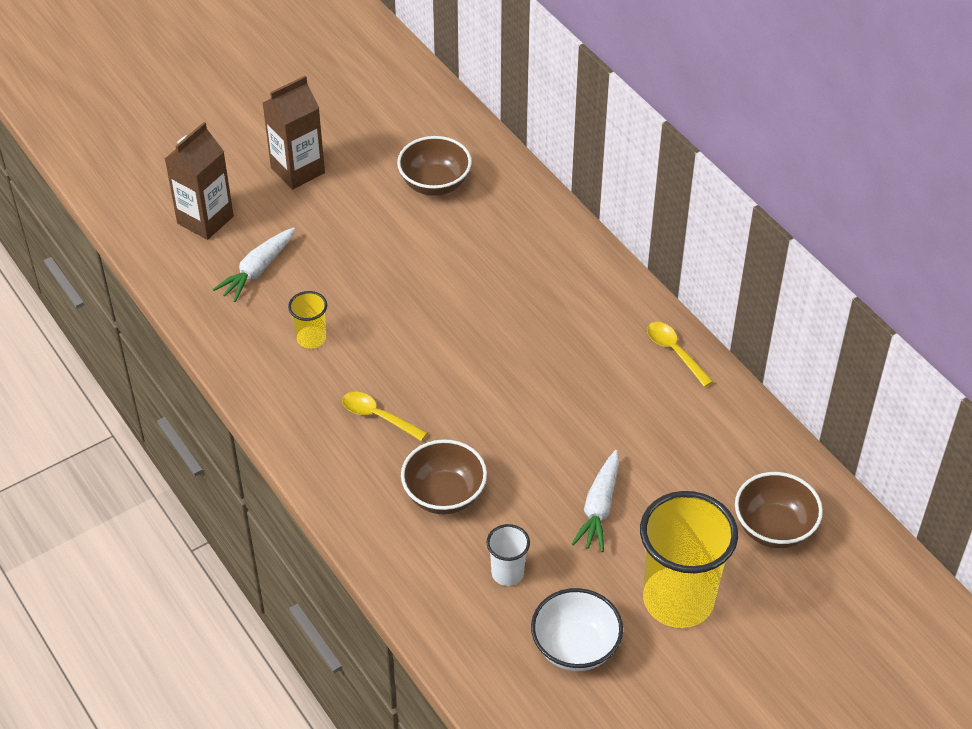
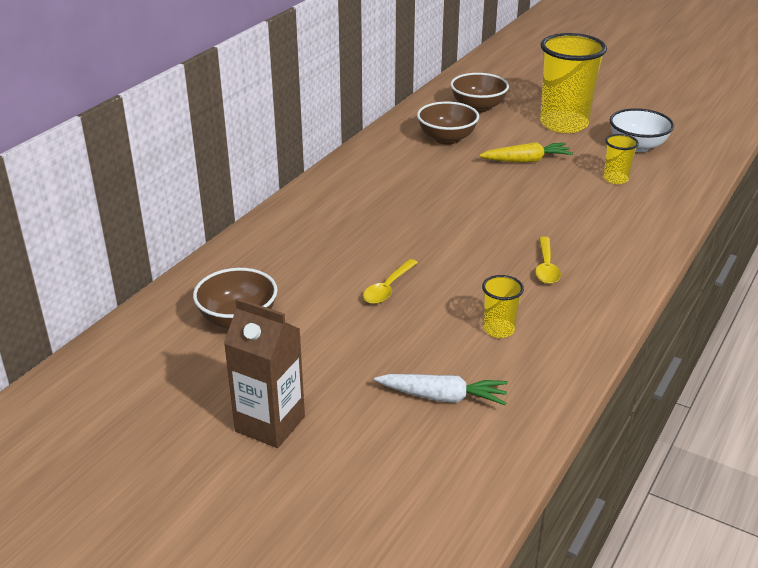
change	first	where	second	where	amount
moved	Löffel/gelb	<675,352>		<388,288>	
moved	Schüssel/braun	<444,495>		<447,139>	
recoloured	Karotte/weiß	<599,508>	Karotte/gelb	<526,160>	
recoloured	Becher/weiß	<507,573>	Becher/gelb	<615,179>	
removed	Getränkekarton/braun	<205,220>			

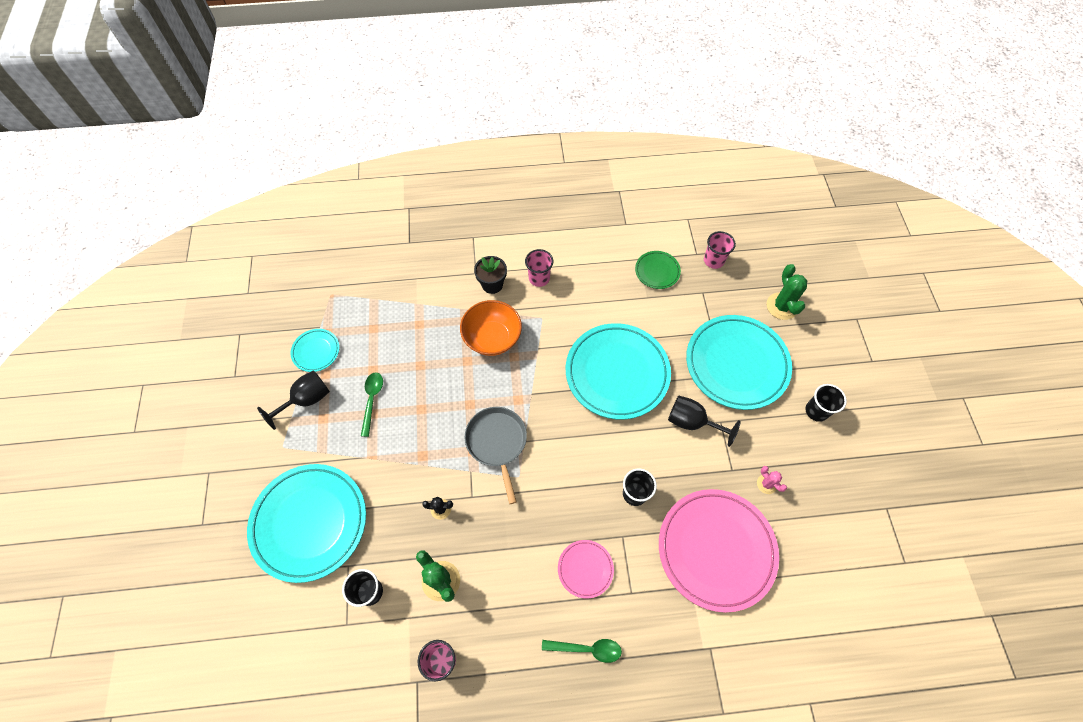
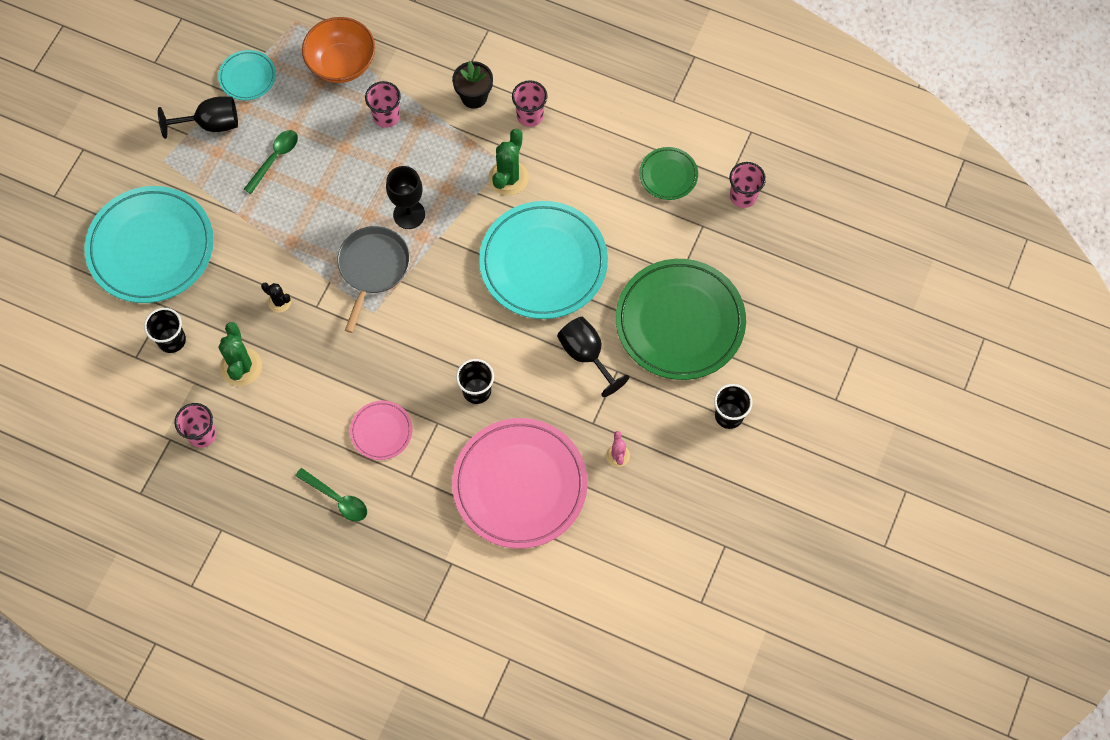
change	first	where	second	where	amount
moved	Schüssel/orange	<492,338>		<342,63>	
added			Becher/rosa	<386,116>	
added			Kelch/schwarz	<409,214>	
moved	Kaktus/grün	<782,306>		<508,178>	
recoloured	Teller/türkis	<736,364>	Teller/grün	<680,322>	

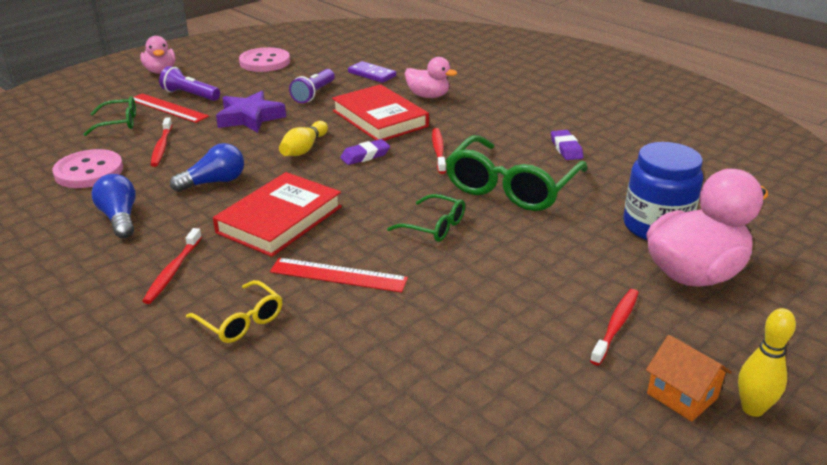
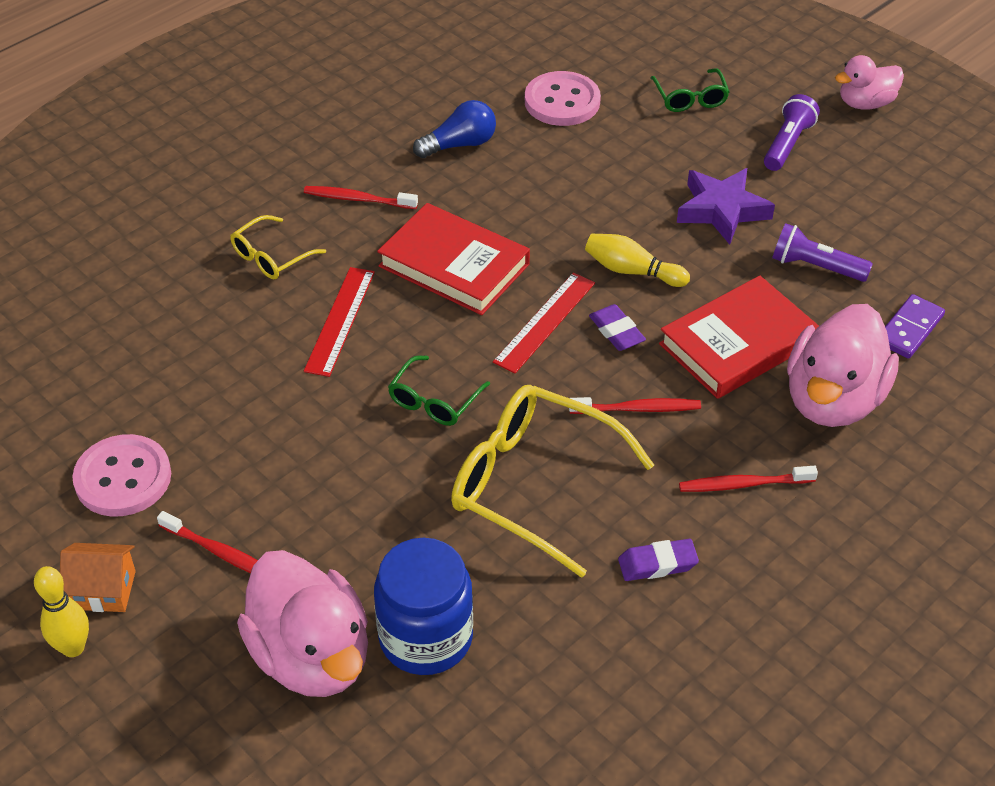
change	first	where	second	where	amount
turned	Haus/orange	<682,395>		<104,590>	45 degrees clockwise
moved	Knopf/rosa	<265,62>		<123,478>	
recoloured	Brille/grün	<511,187>	Brille/gelb	<533,484>	
moved	Lineal/rot	<168,108>		<545,322>	
moved	Zahnbürste/rot	<162,147>		<744,484>	
resized	Ente/rosa	<428,96>		<833,400>	x1.75
removed	Glühbirne/blau	<214,182>			

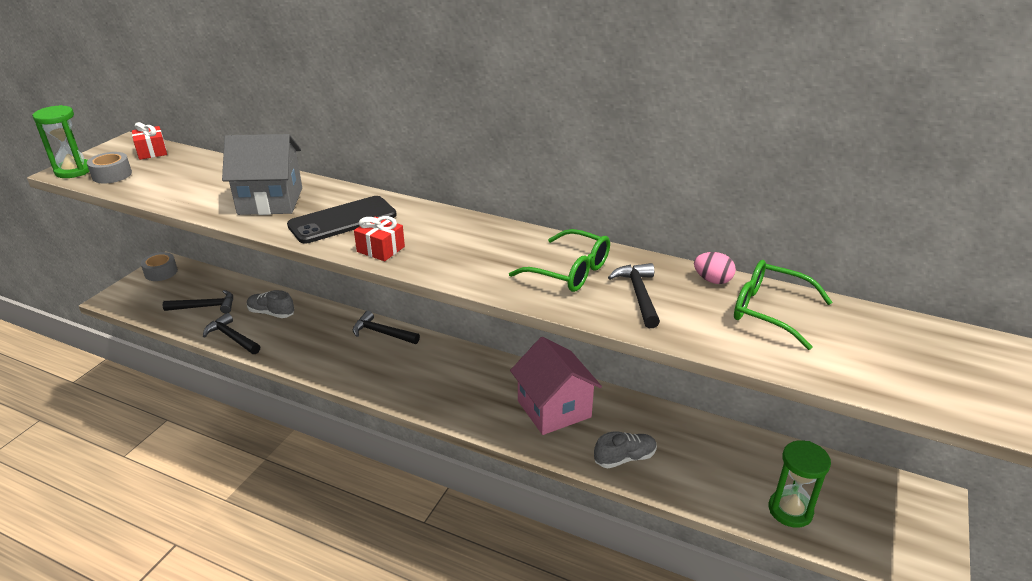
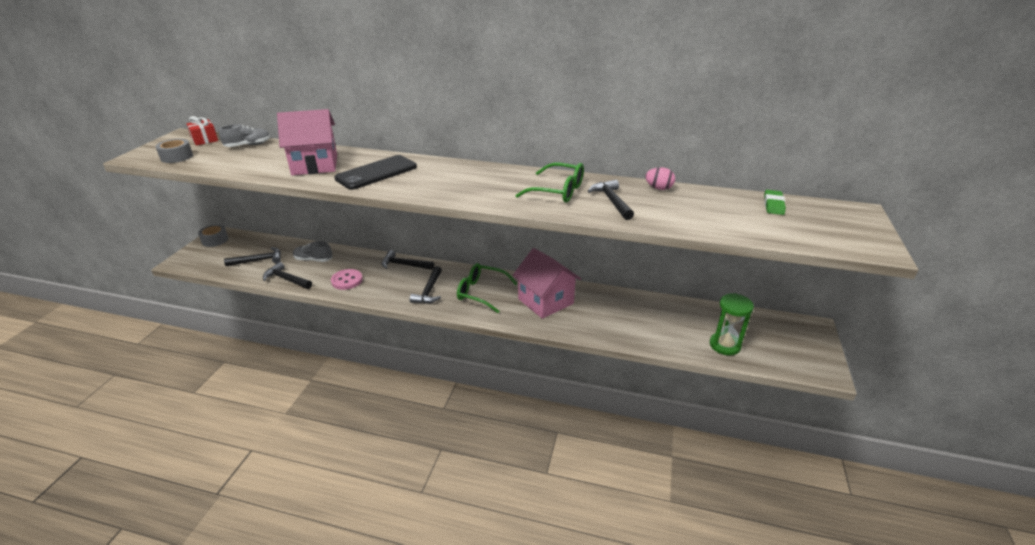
change	first	where	second	where	amount
moved	Schuh/grau	<624,458>		<248,145>	
recoloured	Haus/grau	<270,201>	Haus/rosa	<315,165>	
added			Knopf/rosa	<347,280>	
added			Hammer/schwarz	<429,291>	
moved	Brille/grün	<768,311>		<481,292>	
added			Radiergummi/grün	<773,205>	
removed	Sanduhr/grün	<73,171>			
removed	Geschenk/rot	<380,249>			

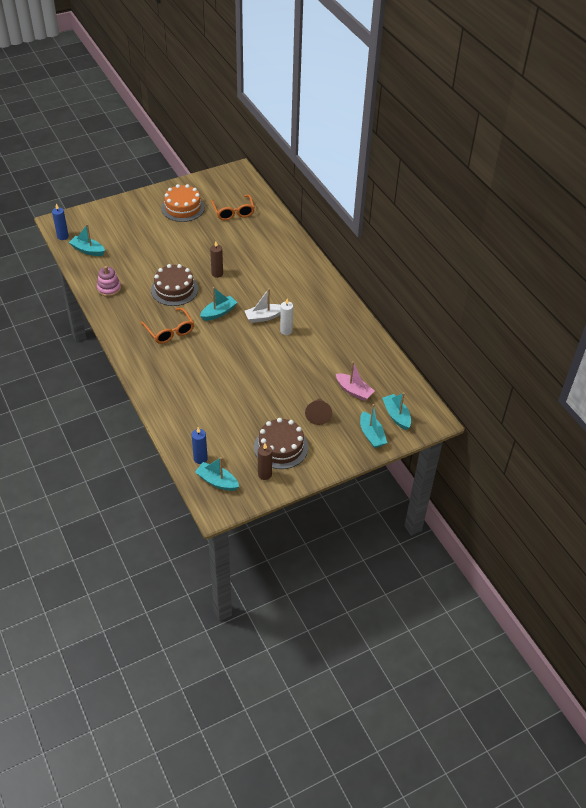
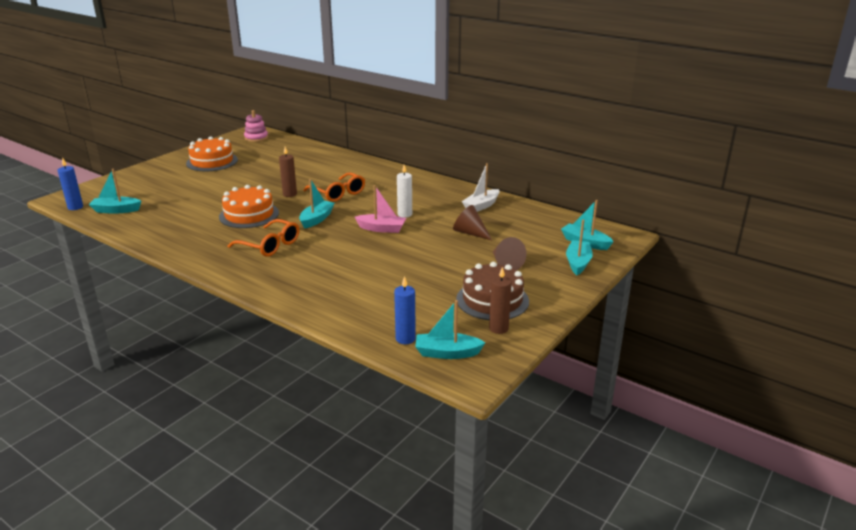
change	first	where	second	where	amount
recoloured	Kuchen/braun	<174,289>	Kuchen/orange	<249,215>	
moved	Stapelspielzeug/rosa	<109,288>		<256,138>	
moved	Brille/orange	<233,212>		<338,193>	
moved	Boot/rosa	<354,391>		<382,229>	
added			Kegel/braun	<470,233>	
moved	Boot/weiß	<264,317>		<481,206>	
turned	Boot/türkis	<371,435>		<578,263>	120 degrees counterclockwise

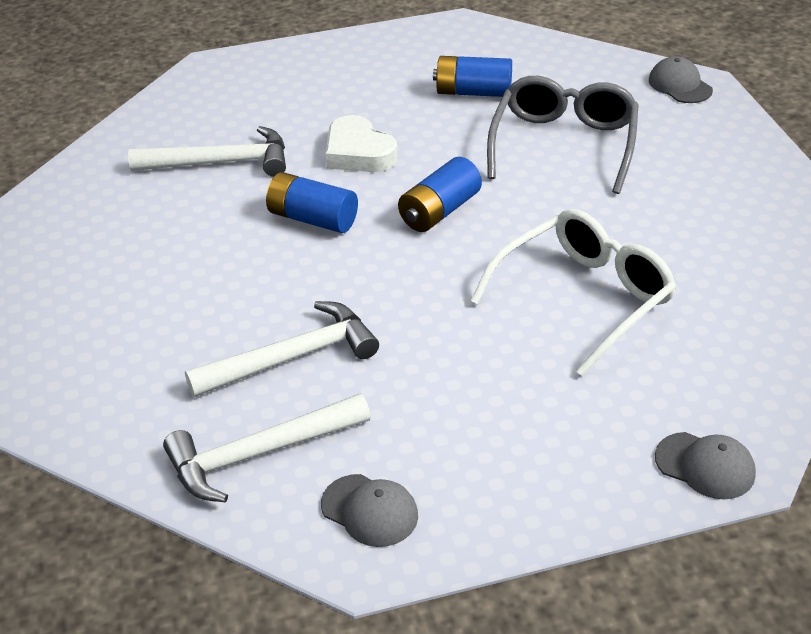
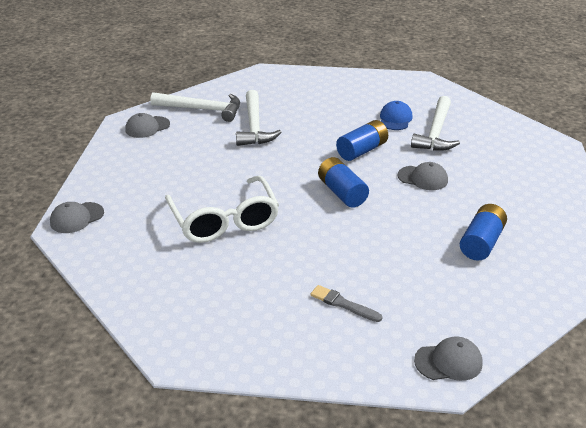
change	first	where	second	where	amount
turned	Hammer/weiß	<259,454>		<202,109>	105 degrees clockwise
added			Pinsel/grau	<343,304>	
added			Kappe/blau	<395,119>	
replaced	Herz/weiß	<358,153>	Kappe/grau	<423,178>	
removed	Brille/grau	<564,144>			

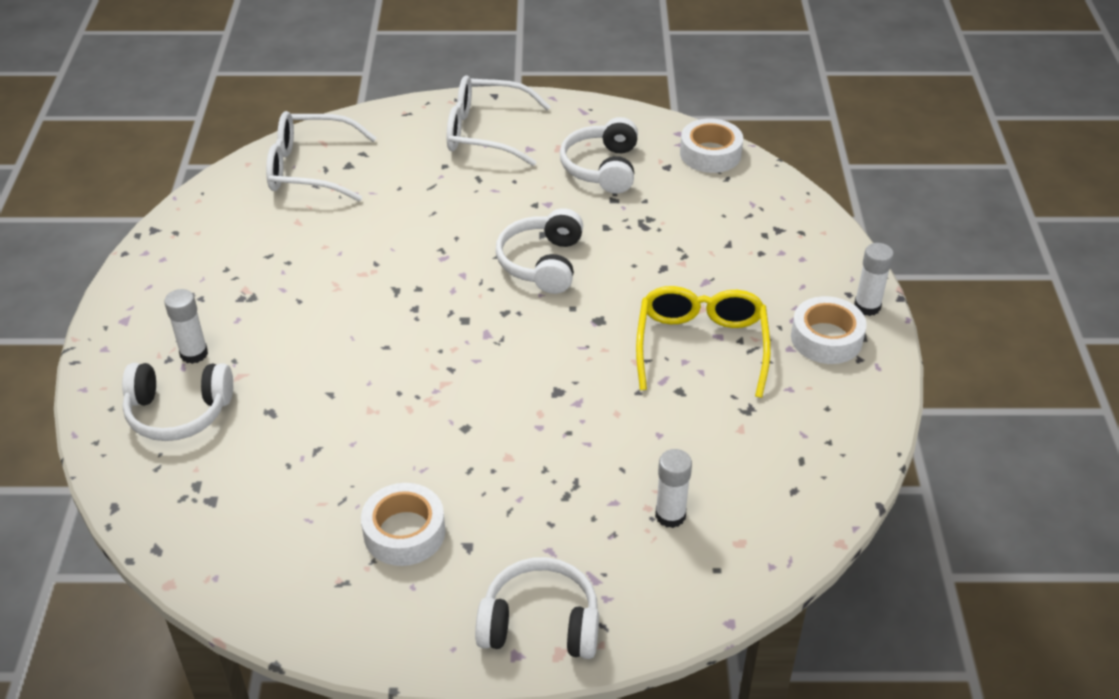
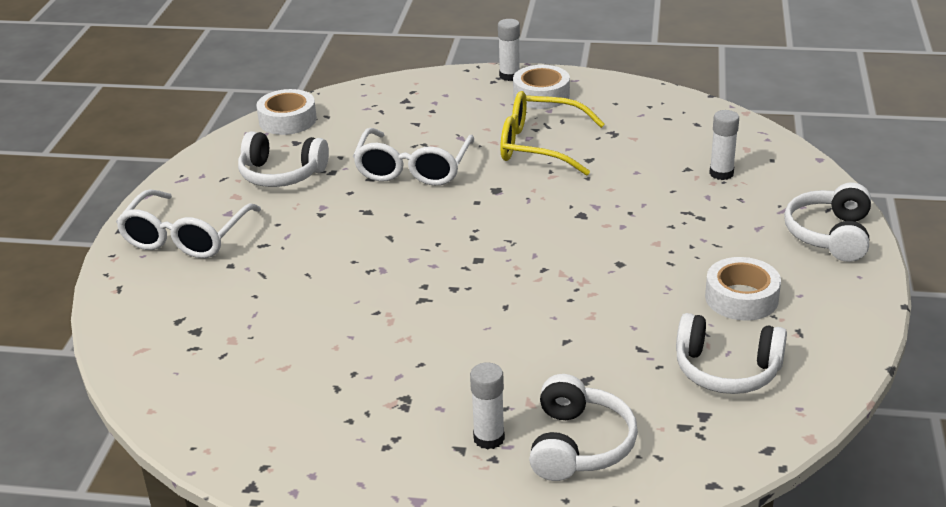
change	first	where	second	where	amount
moved	Brille/weiß	<309,169>		<413,169>	
moved	Kopfhörer/weiß	<542,263>		<726,370>	

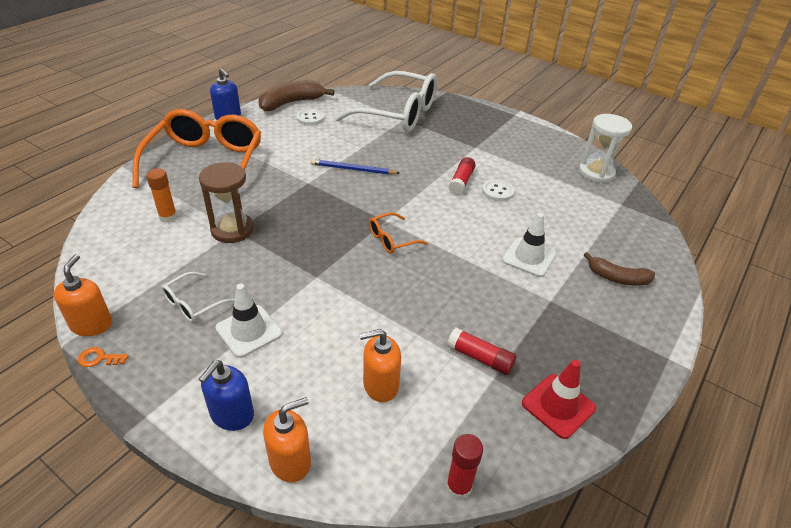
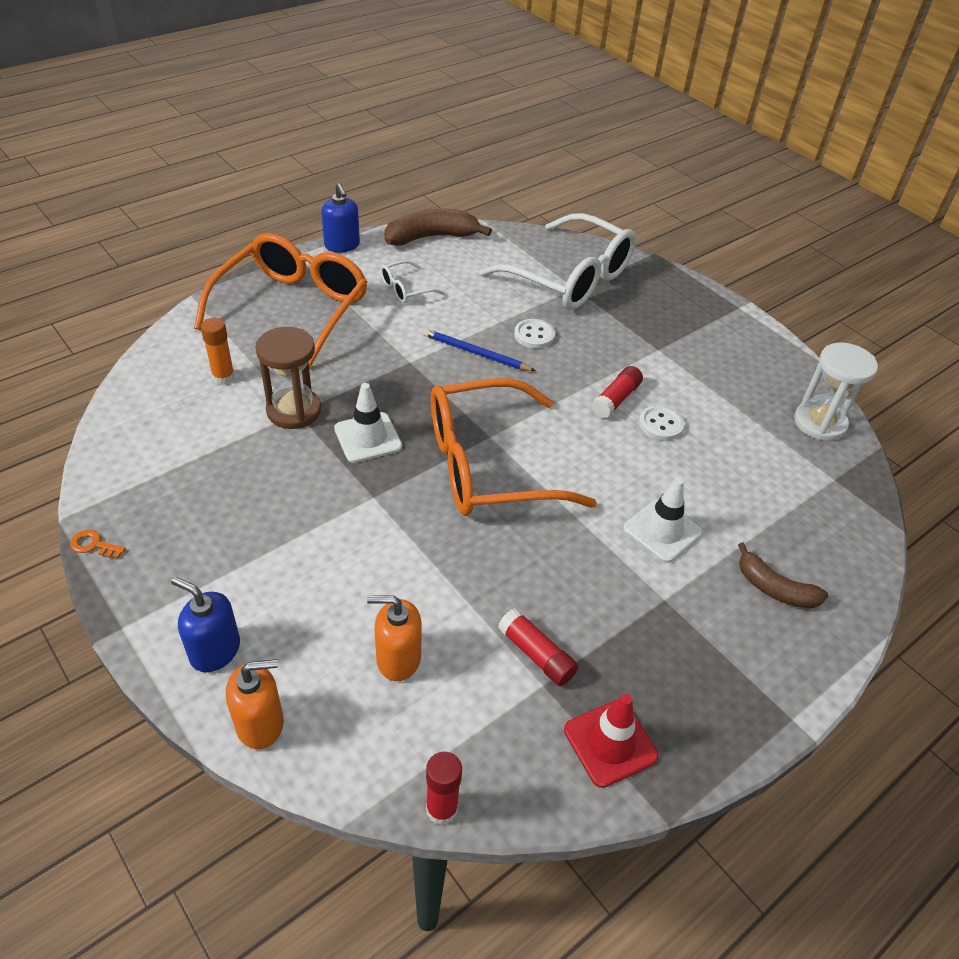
change	first	where	second	where	amount
turned	Seifenspender/blau	<232,415>		<215,650>	75 degrees clockwise
moved	Leitkegel/weiß	<249,331>		<368,437>	
moved	Brille/weiß	<193,304>		<405,289>	
resized	Brille/orange	<391,239>		<487,465>	x2.38
moved	Knopf/weiß	<310,118>		<534,335>	
removed	Seifenspender/orange	<92,324>			

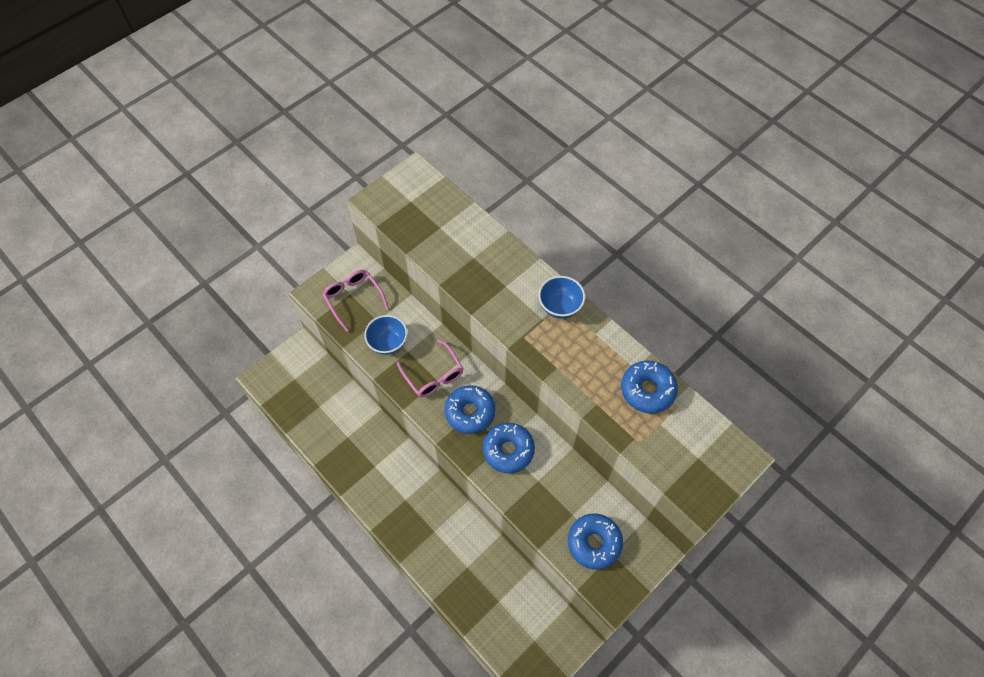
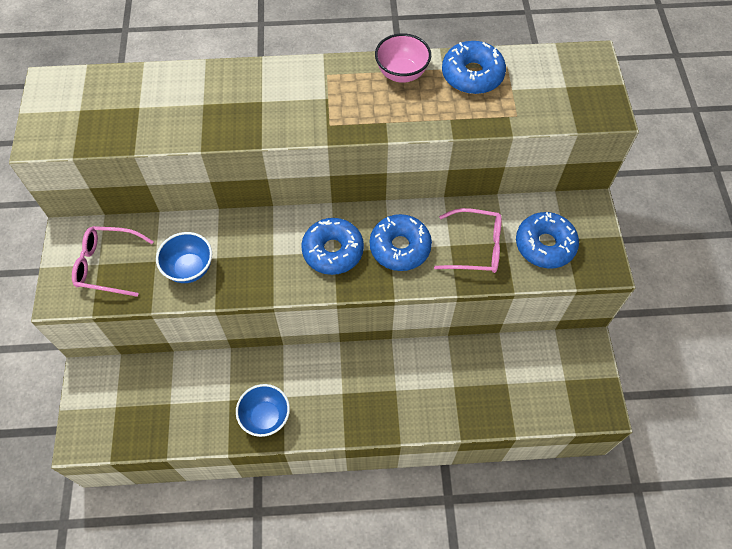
change	first	where	second	where	amount
moved	Schüssel/blau	<560,307>		<265,417>	
added			Schüssel/rosa	<401,73>	
moved	Brille/rosa	<433,375>		<475,247>	

